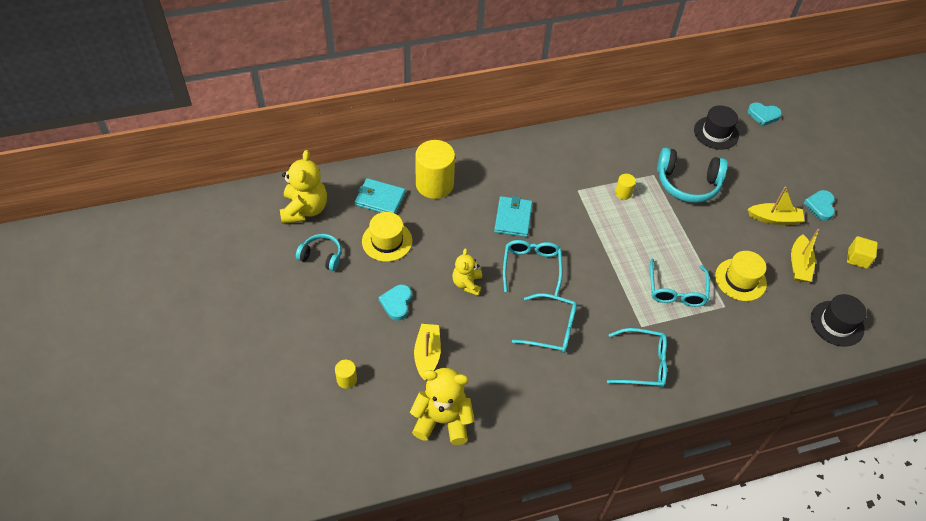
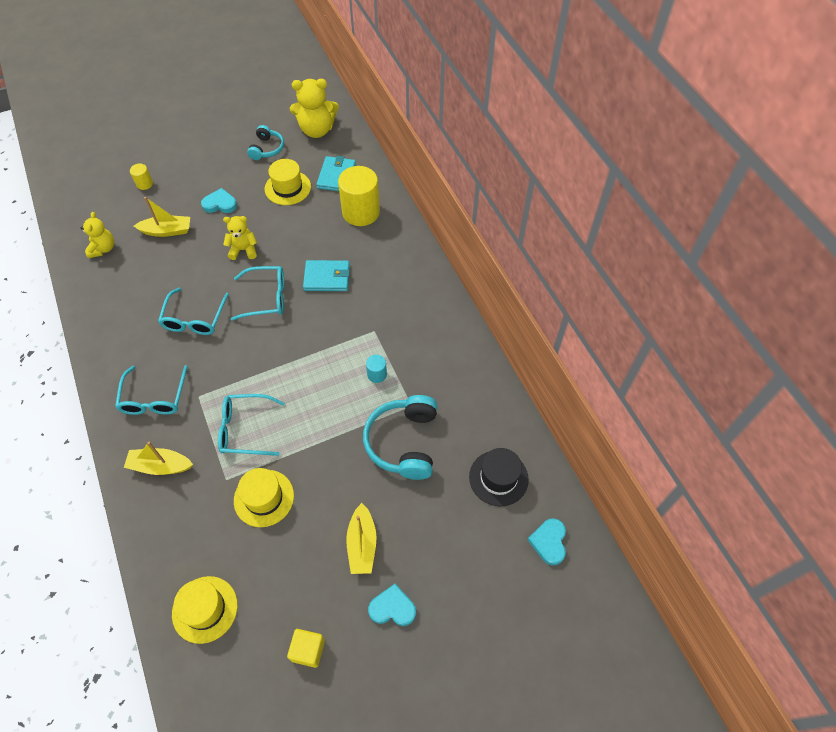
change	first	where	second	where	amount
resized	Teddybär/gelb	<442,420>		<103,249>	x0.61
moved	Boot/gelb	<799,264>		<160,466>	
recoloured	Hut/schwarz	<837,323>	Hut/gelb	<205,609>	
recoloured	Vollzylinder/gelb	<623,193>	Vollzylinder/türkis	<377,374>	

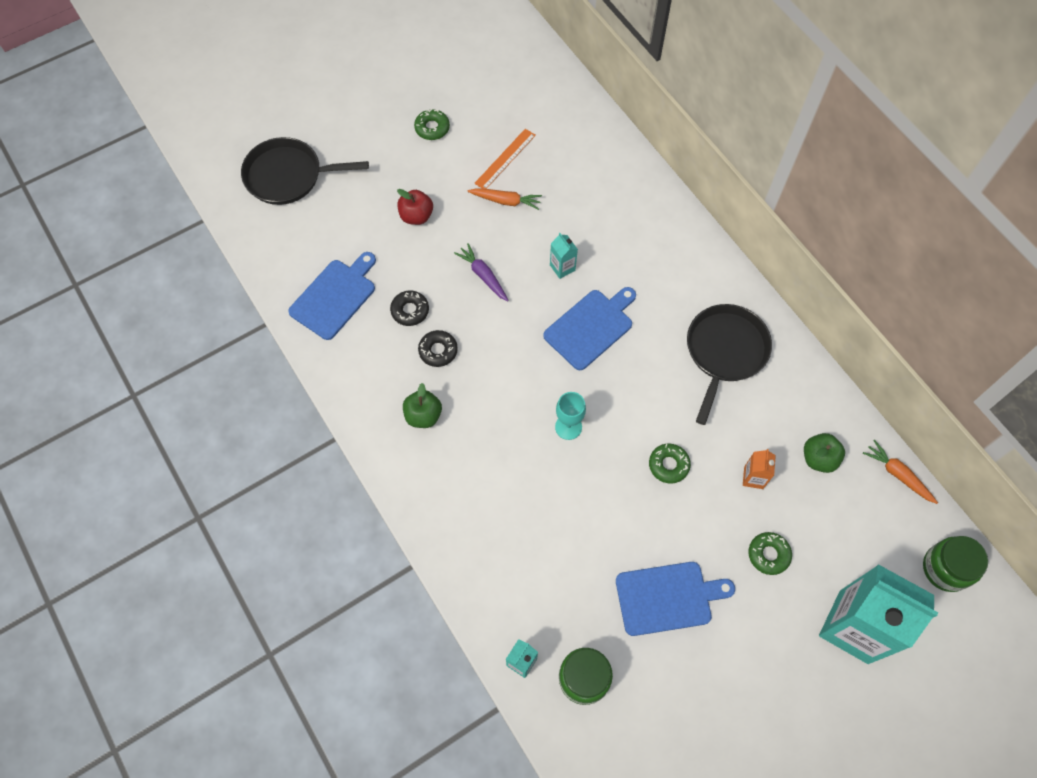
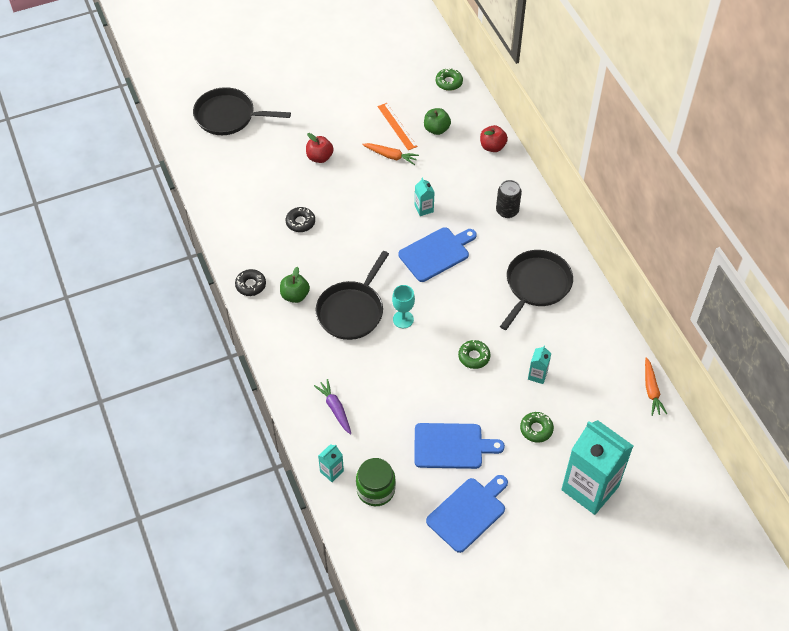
change	first	where	second	where	amount
moved	Donut/schwarz	<438,351>		<250,285>	
moved	Karotte/lila	<483,275>		<335,409>	
added			Pfanne/schwarz	<352,311>	
turned	Lineal/orange	<505,159>		<397,126>	75 degrees counterclockwise
moved	Apfel/grün	<818,458>		<436,129>	
moved	Schneidebrett/blau	<335,297>		<468,512>	
moved	Donut/grün	<432,128>		<449,82>	
added			Apfel/rot	<492,146>	
added			Dose/schwarz	<507,211>	
recoloured	Getränkekarton/orange	<753,477>	Getränkekarton/türkis	<537,375>	
turned	Karotte/orange	<898,475>		<651,390>	150 degrees counterclockwise
removed	Einmachglas/grün	<945,568>			

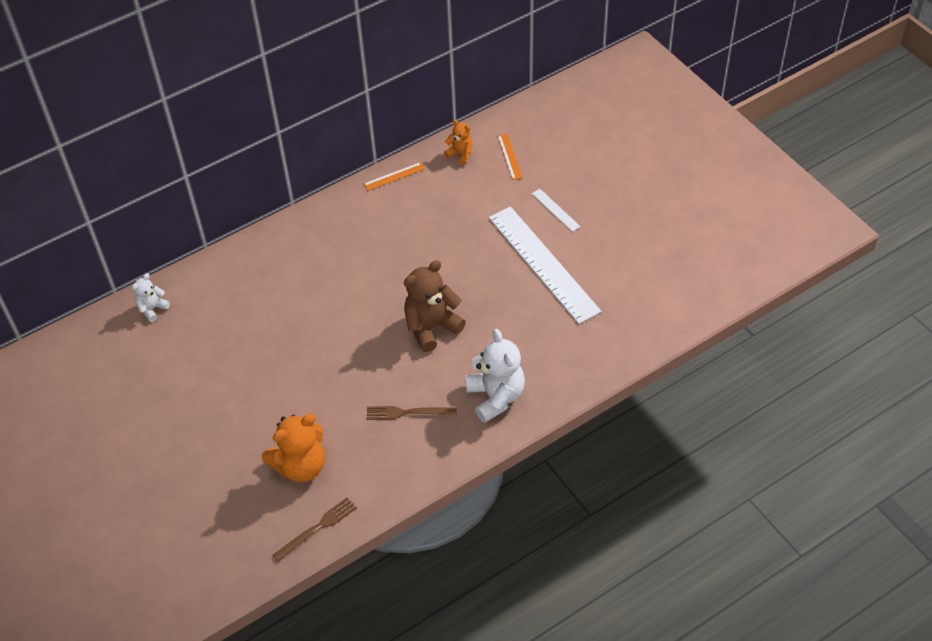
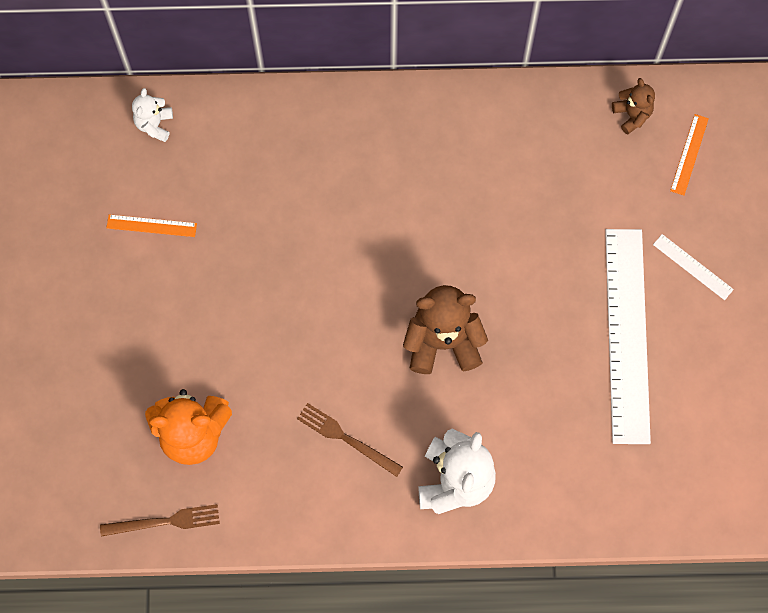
change	first	where	second	where	amount
moved	Lineal/orange	<394,176>		<151,225>	
turned	Teddybär/weiß	<152,309>		<154,124>	60 degrees counterclockwise
recoloured	Teddybär/orange	<460,154>	Teddybär/braun	<632,115>	
turned	Lineal/weiß	<555,210>		<693,267>	45 degrees counterclockwise

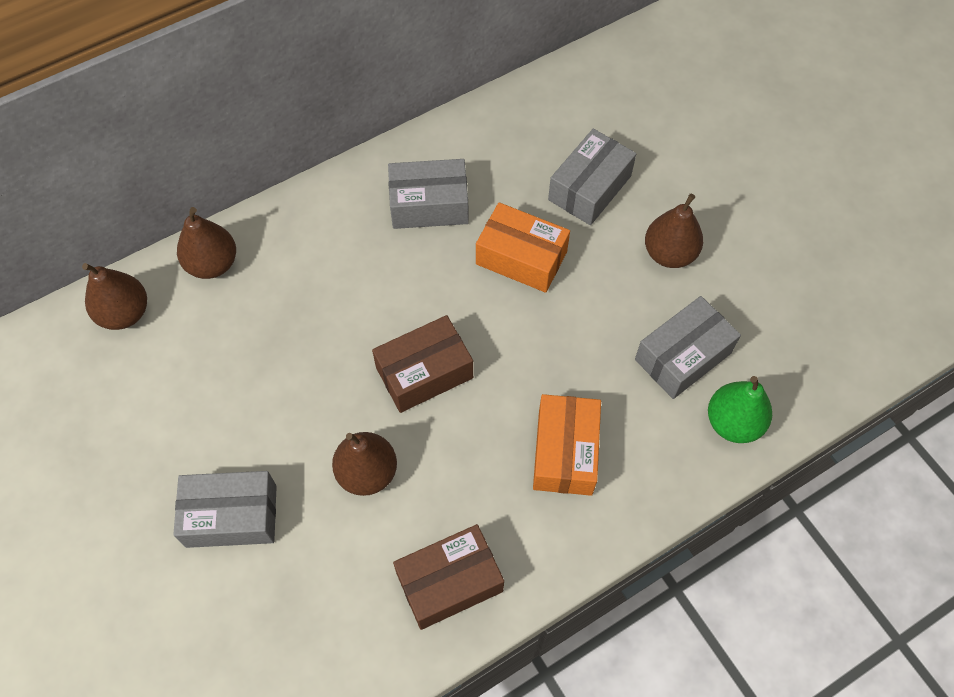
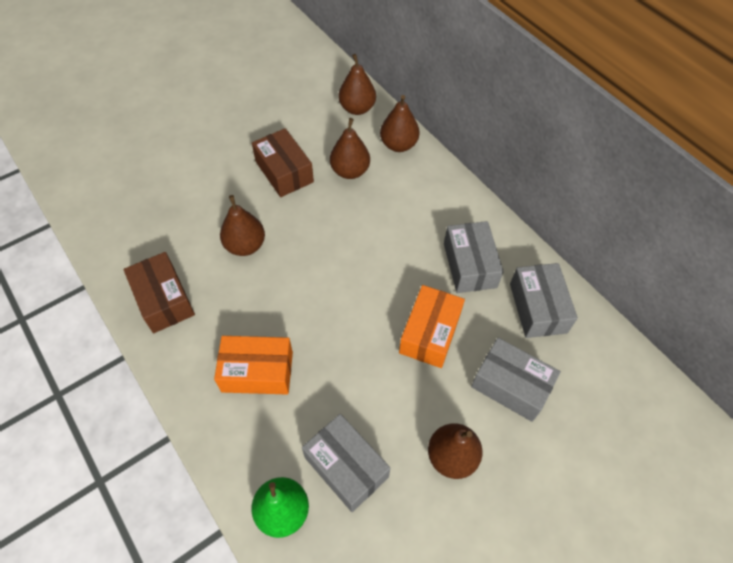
change	first	where	second	where	amount
moved	Schachtel/braun	<424,372>		<284,172>	
added			Birne/braun	<350,171>	
moved	Schachtel/grau	<231,516>		<538,308>	

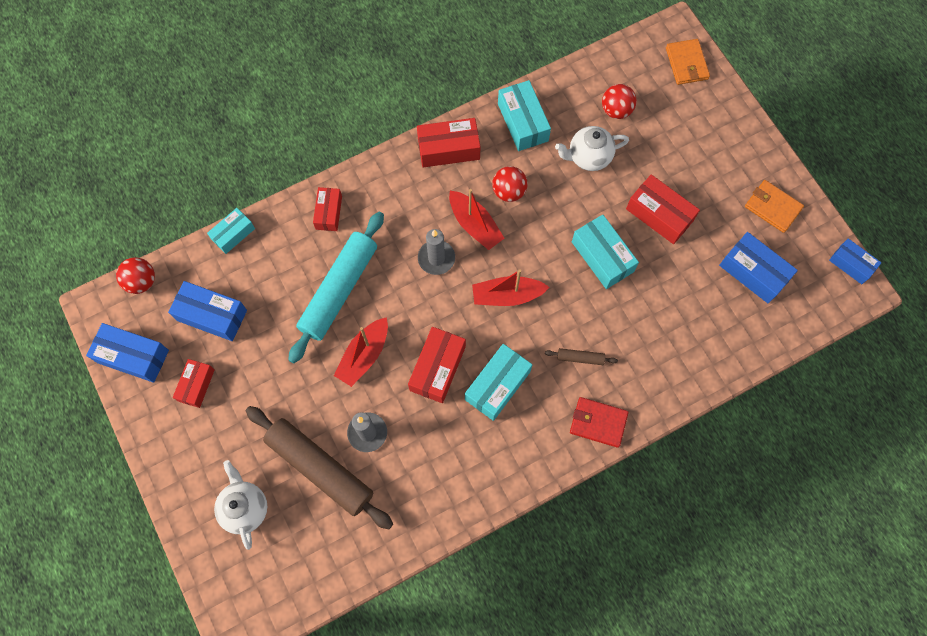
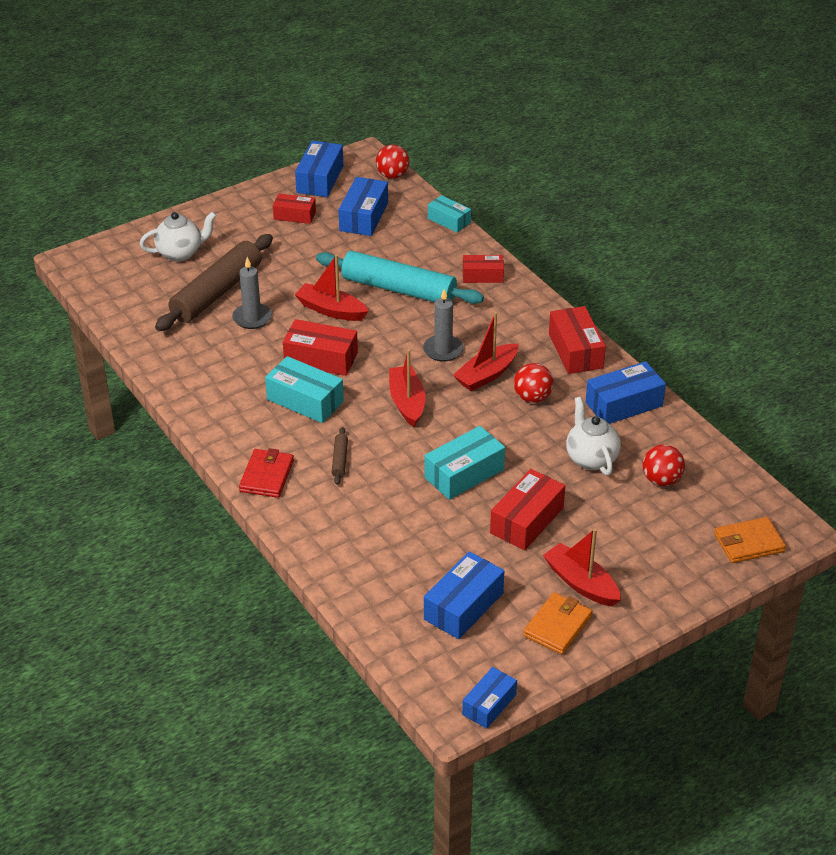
change	first	where	second	where	amount
added			Boot/rot	<581,583>	
recoloured	Schachtel/türkis	<522,122>	Schachtel/blau	<624,404>	

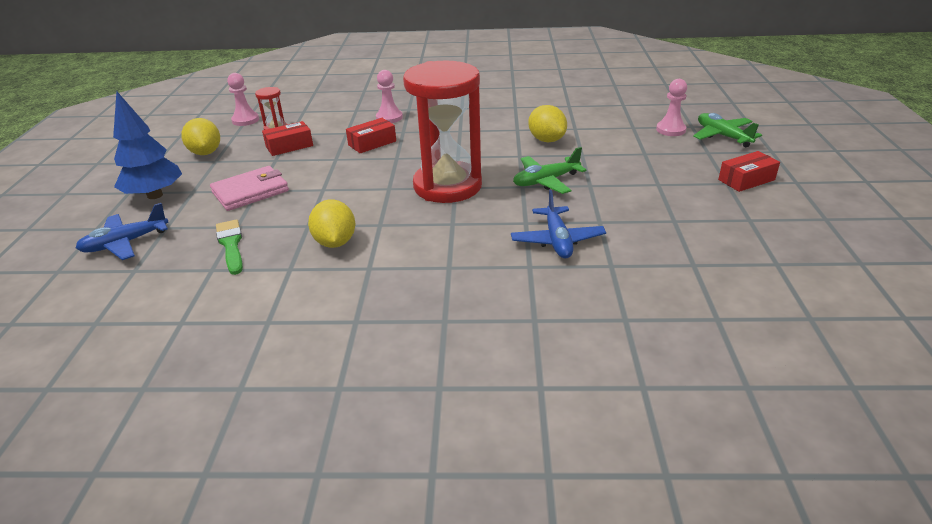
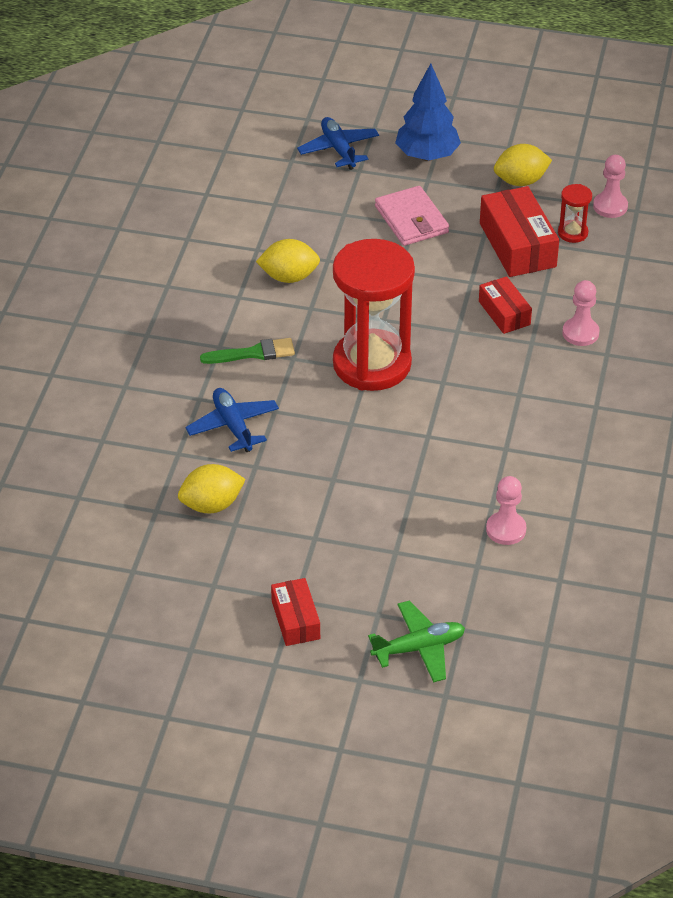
change	first	where	second	where	amount
moved	Zitrone/gelb	<546,140>		<211,505>	
turned	Flugzeug/blau	<557,240>		<233,426>	60 degrees clockwise
moved	Pinsel/grün	<231,245>		<253,353>	
resized	Schachtel/rot	<289,146>		<517,245>	x1.68
moved	Bauer/rosa	<670,130>		<506,529>	
removed	Flugzeug/grün	<546,181>			

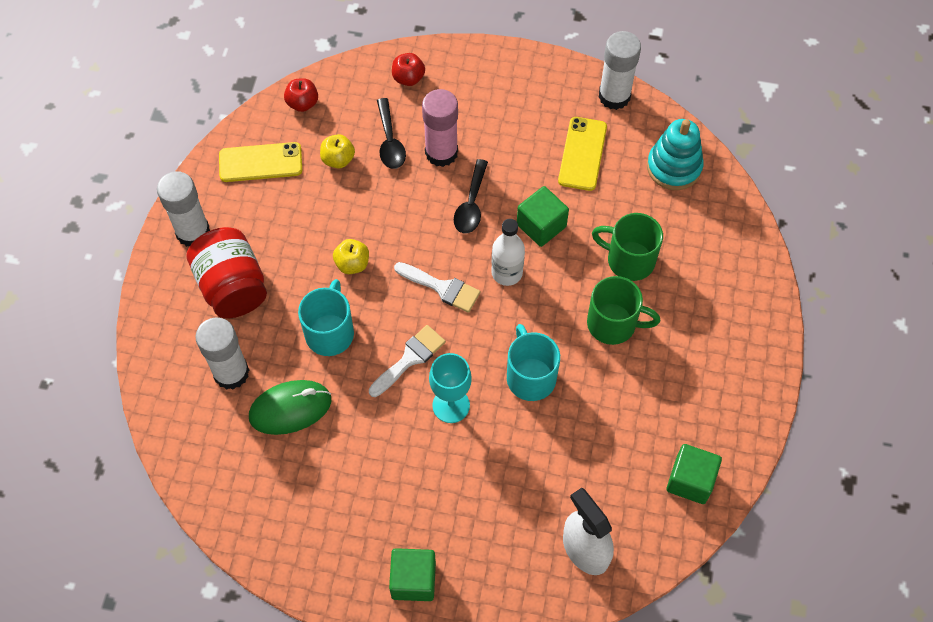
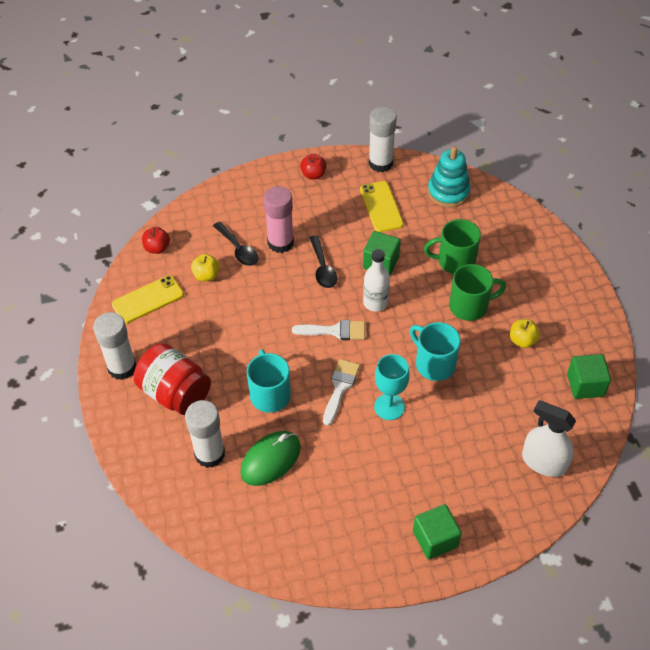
change	first	where	second	where	amount
moved	Apfel/rot	<408,78>		<313,174>	
moved	Apfel/gelb	<352,264>		<522,340>	

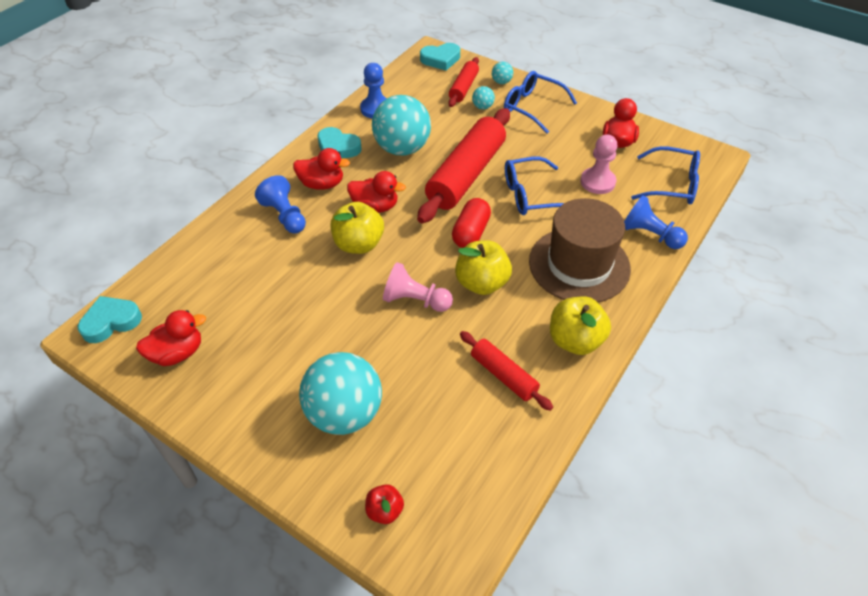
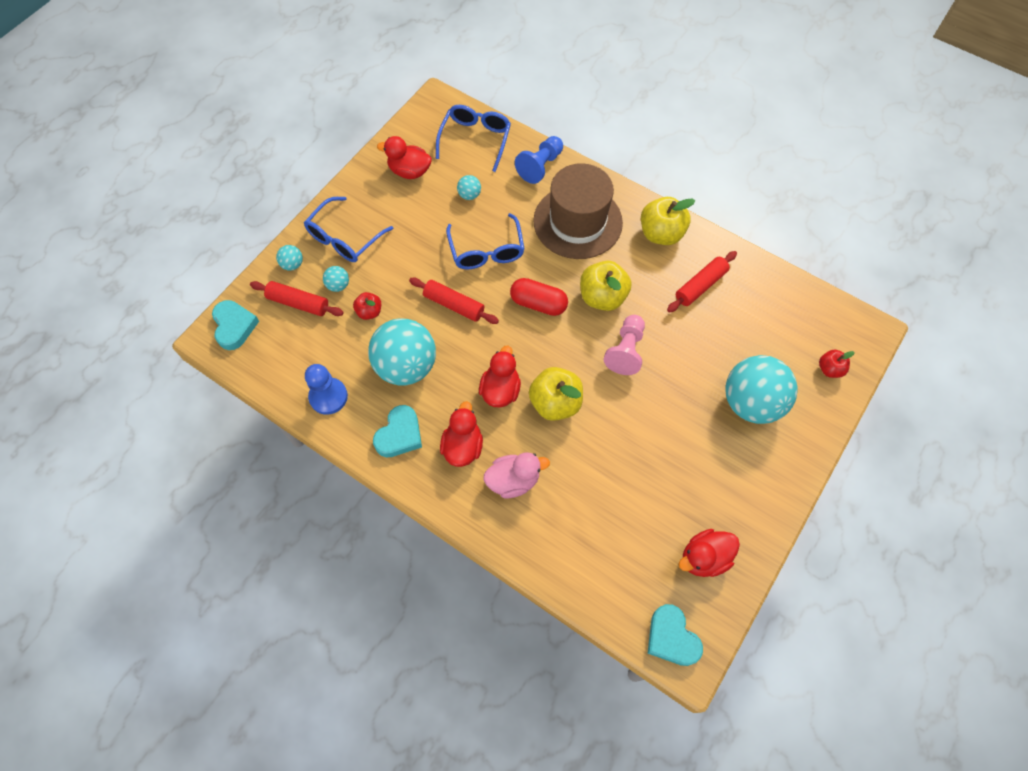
change	first	where	second	where	amount
added			Apfel/rot	<369,312>	
resized	Nudelholz/rot	<466,175>		<454,305>	x0.52
replaced	Bauer/rosa	<597,182>	Ball/türkis	<469,195>	
replaced	Bauer/blau	<285,216>	Ente/rosa	<513,480>	
turned	Ente/rot	<177,353>		<704,558>	90 degrees counterclockwise

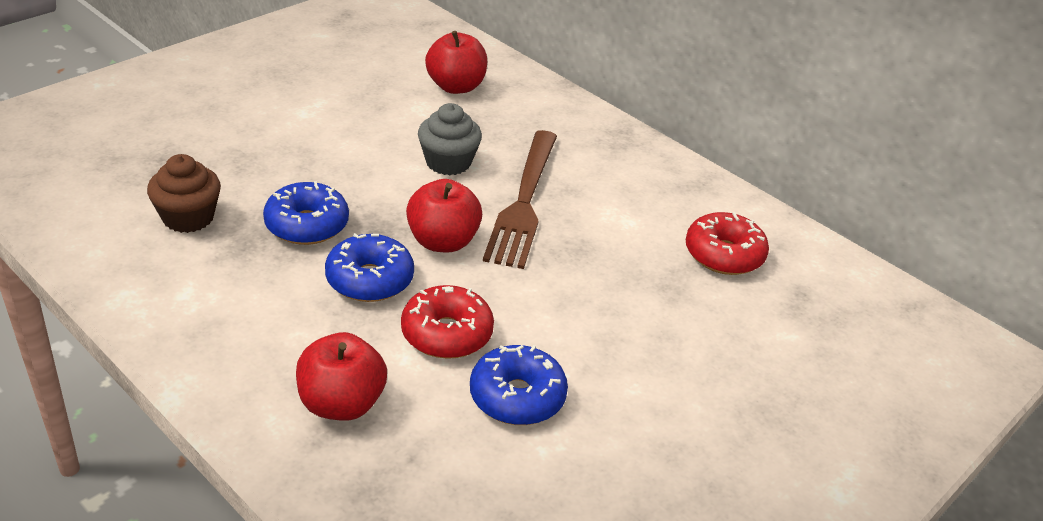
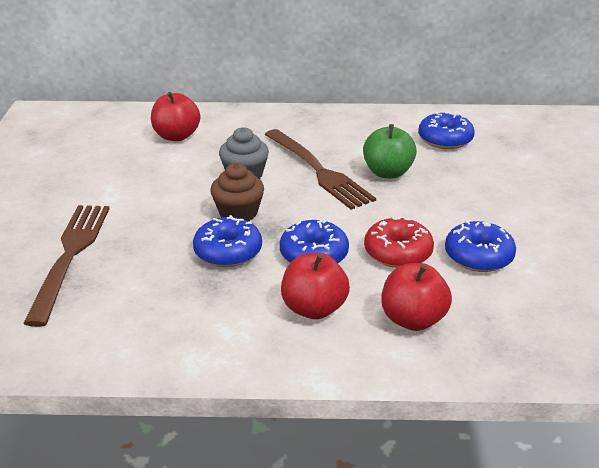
change	first	where	second	where	amount
added			Gabel/braun	<70,255>	
moved	Muffin/braun	<188,217>		<238,213>	
moved	Apfel/rot	<442,242>		<314,309>	
added			Apfel/grün	<388,172>	
recoloured	Donut/rot	<724,255>	Donut/blau	<445,139>	

